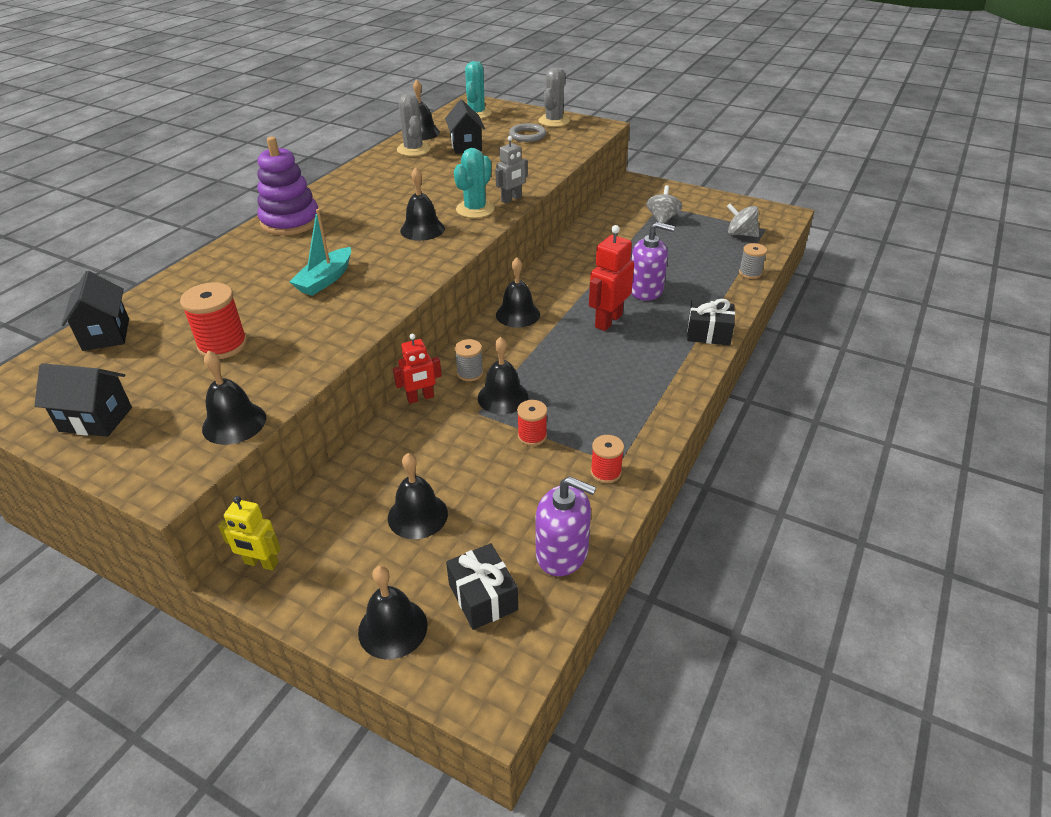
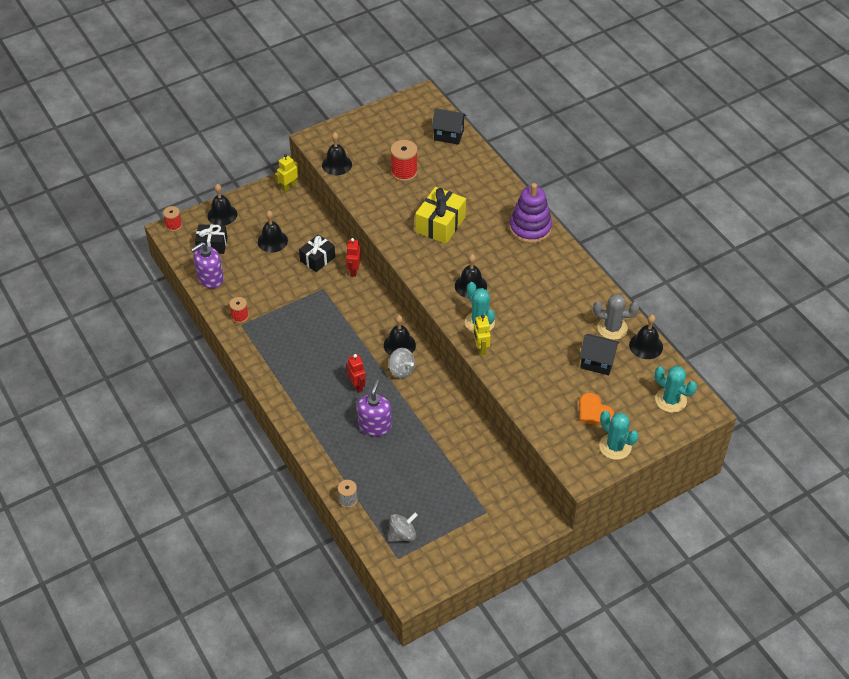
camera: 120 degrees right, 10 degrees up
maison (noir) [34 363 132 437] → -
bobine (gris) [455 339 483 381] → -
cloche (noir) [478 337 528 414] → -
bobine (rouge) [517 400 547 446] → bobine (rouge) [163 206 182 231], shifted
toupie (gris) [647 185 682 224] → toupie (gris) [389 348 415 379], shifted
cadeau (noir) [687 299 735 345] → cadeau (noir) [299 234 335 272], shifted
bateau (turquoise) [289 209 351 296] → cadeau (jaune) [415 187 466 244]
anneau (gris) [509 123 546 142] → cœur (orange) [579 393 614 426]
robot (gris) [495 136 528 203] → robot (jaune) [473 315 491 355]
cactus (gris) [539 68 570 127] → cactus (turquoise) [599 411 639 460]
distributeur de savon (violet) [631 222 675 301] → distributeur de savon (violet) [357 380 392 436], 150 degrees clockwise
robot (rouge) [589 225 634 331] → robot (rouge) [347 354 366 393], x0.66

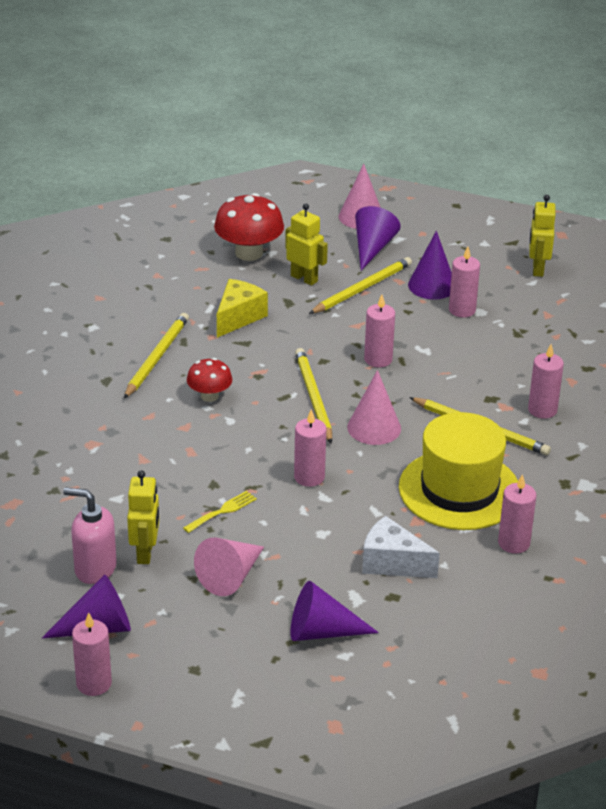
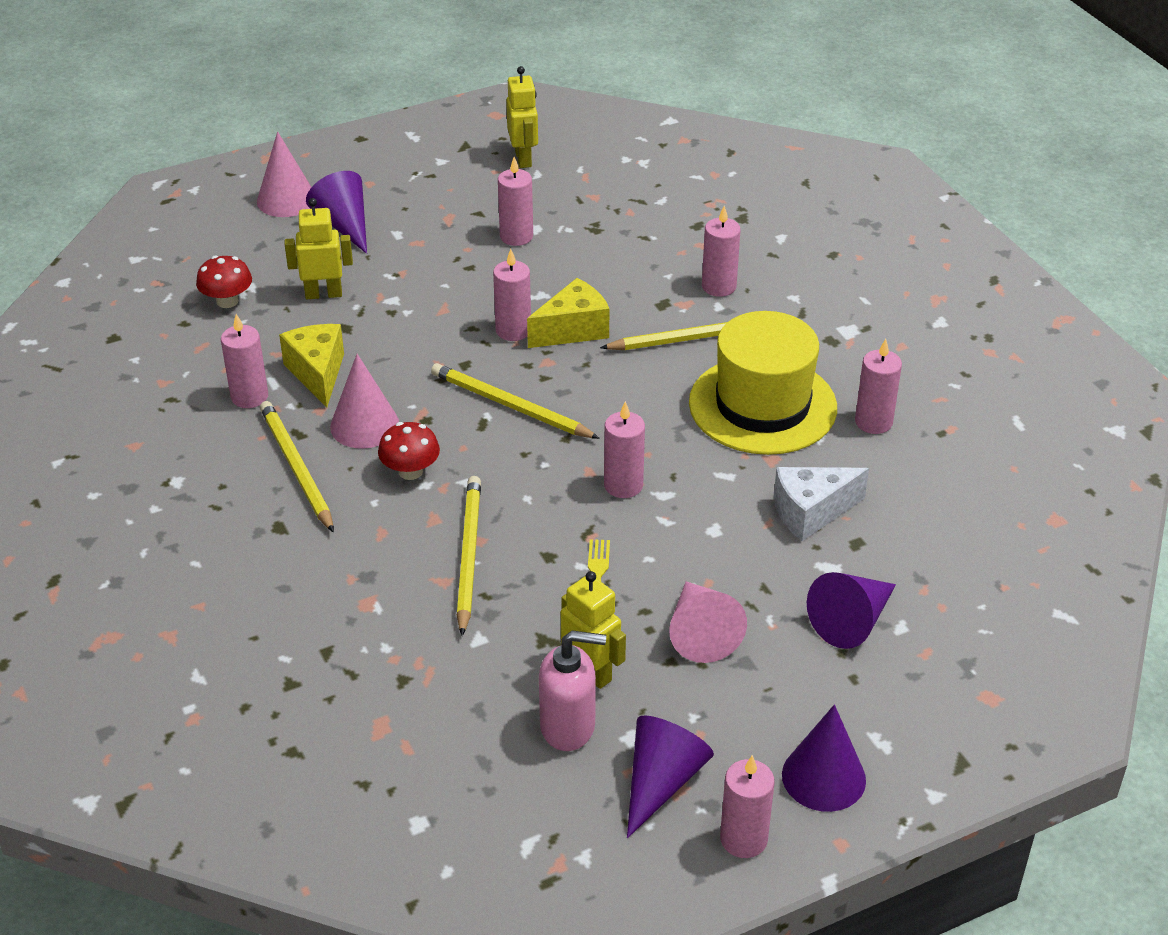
camera: 45 degrees left, 5 degrees up
- → bougie (rose) [221 314 268 408]
- → fromage (jaune) [527 278 609 348]
crayon (jaune) [309 257 412 314] → crayon (jaune) [457 476 481 636], shifted
cône (rose) [347 370 401 445] → cône (rose) [330 354 399 449], shifted
cône (violet) [408 231 452 299] → cône (violet) [782 705 866 812], shifted
distributeur de savon (rose) [63 487 117 584] → distributeur de savon (rose) [539 630 606 751], 150 degrees counterclockwise
robot (jaune) [529 195 555 277] → robot (jaune) [506 66 538 168], 150 degrees counterclockwise
champignon (rouge) [214 193 284 261] → champignon (rouge) [196 255 252 308], x0.59

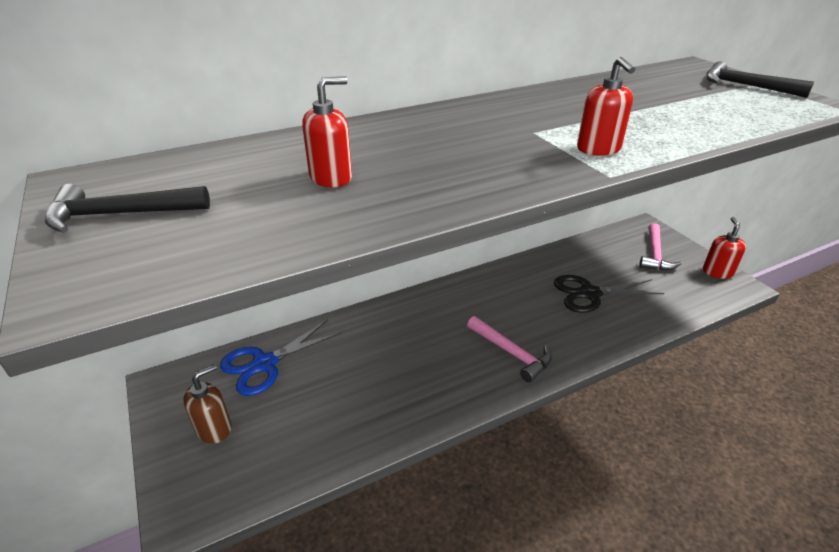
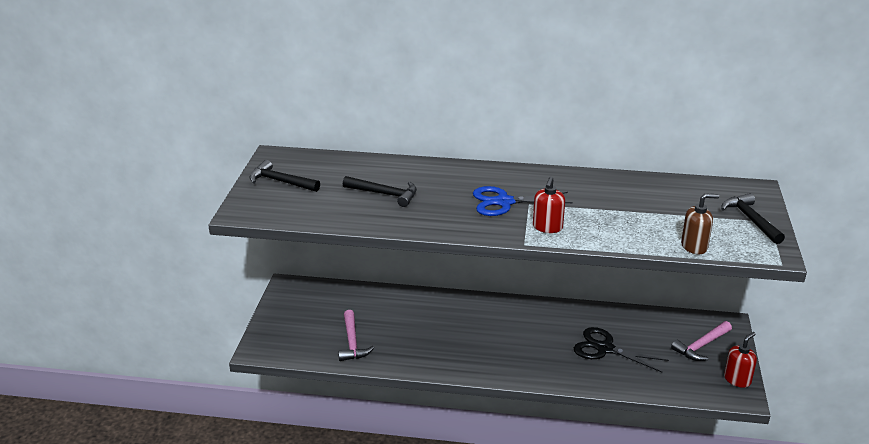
camera: 35 degrees right, 5 degrees down
distributeur de savon (marron) [184 364 231 444] → distributeur de savon (marron) [681 193 719 254], shifted
ciseaux (bleu) [220 319 342 396] → ciseaux (bleu) [473 186 573 216], shifted
marteau (rose) [467 316 552 383] → marteau (rose) [338 310 374 361], shifted
distributeur de savon (rouge) [302 76 352 187] → marteau (noir) [343 176 417 207]

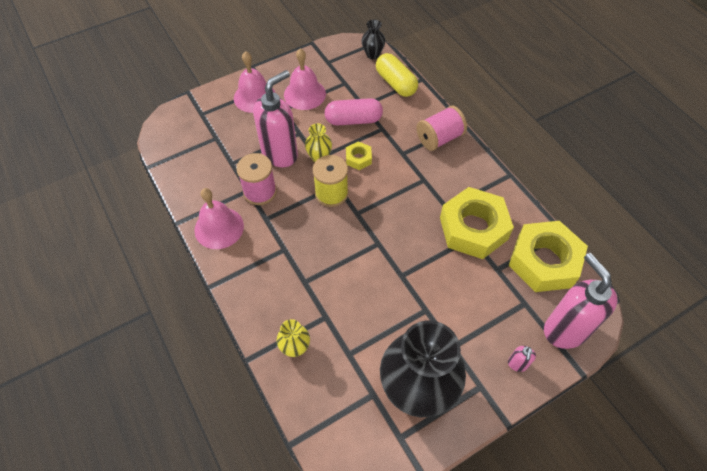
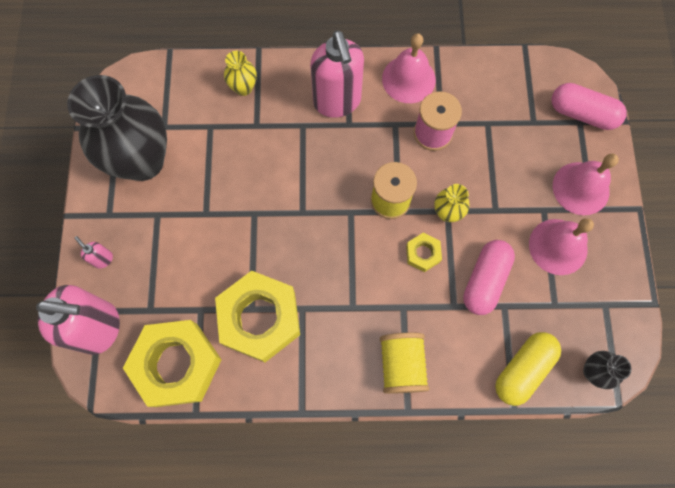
camera: 120 degrees right, 15 degrees up
- → gélule (rose) [552 83 627 130]
distributeur de savon (rose) [253 70 298 167] → distributeur de savon (rose) [310 30 364 118], shifted
bobine (rose) [417 106 467 151] → bobine (jaune) [380 332 429 394]
gélule (jaune) [376 53 418 97] → gélule (jaune) [495 332 561 406], 45 degrees counterclockwise

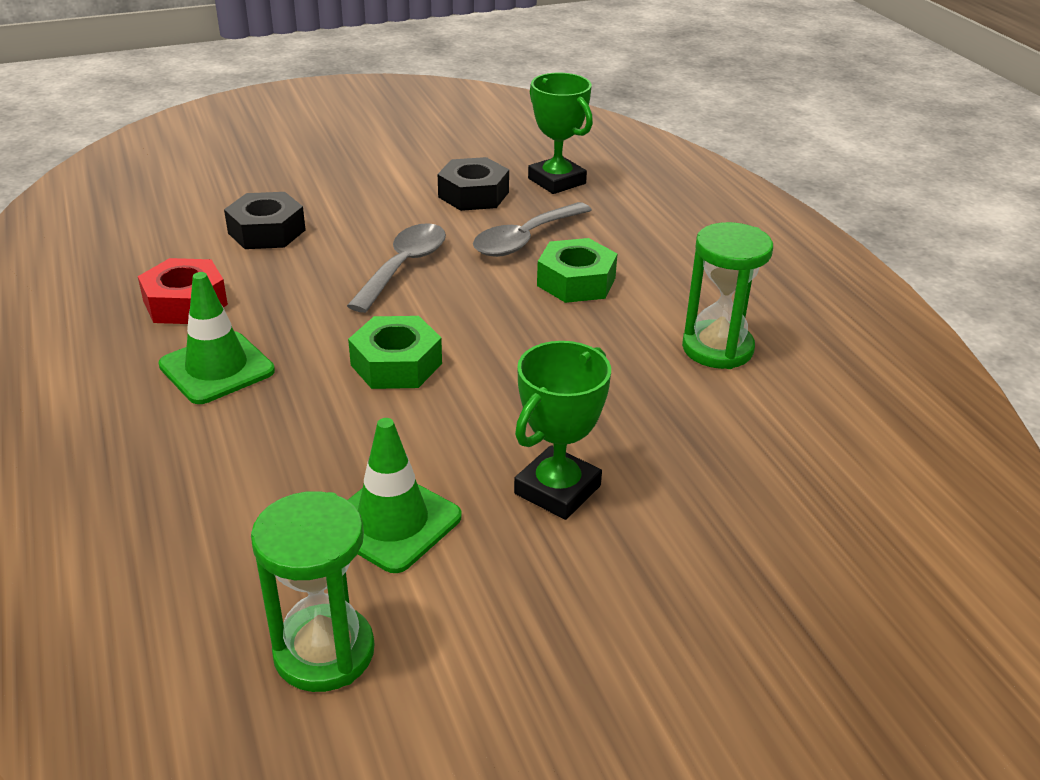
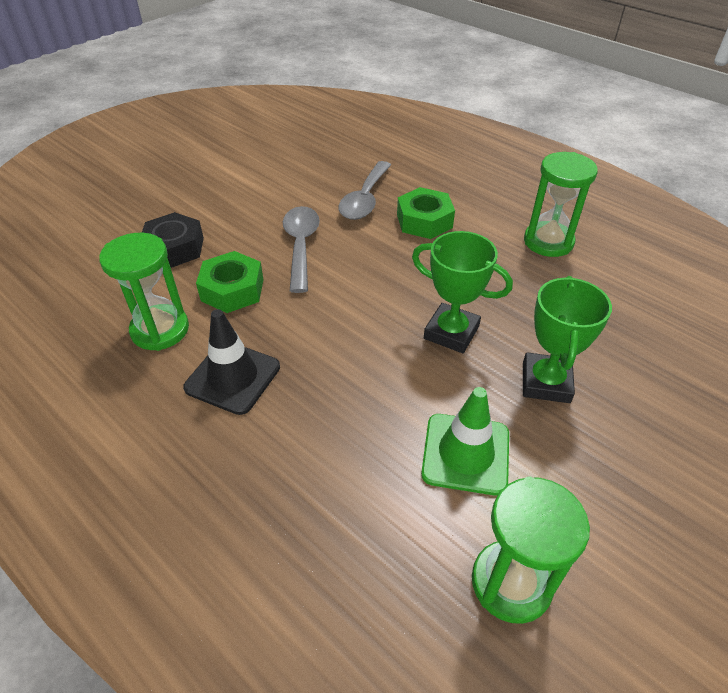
camera: 25 degrees left, 10 degrees up
écrou (noir) [438 157 509 211] → -
écrou (vert) [348 316 442 389] → écrou (vert) [196 251 264 313], shifted
trophée (vert) [528 73 593 194] → trophée (vert) [412 231 513 353], shifted
écrou (rouge) [138 258 228 324] → sablier (vert) [99 233 189 351]
cône de chantier (vert) [158 272 275 404] → cône de chantier (noir) [183 309 280 415]

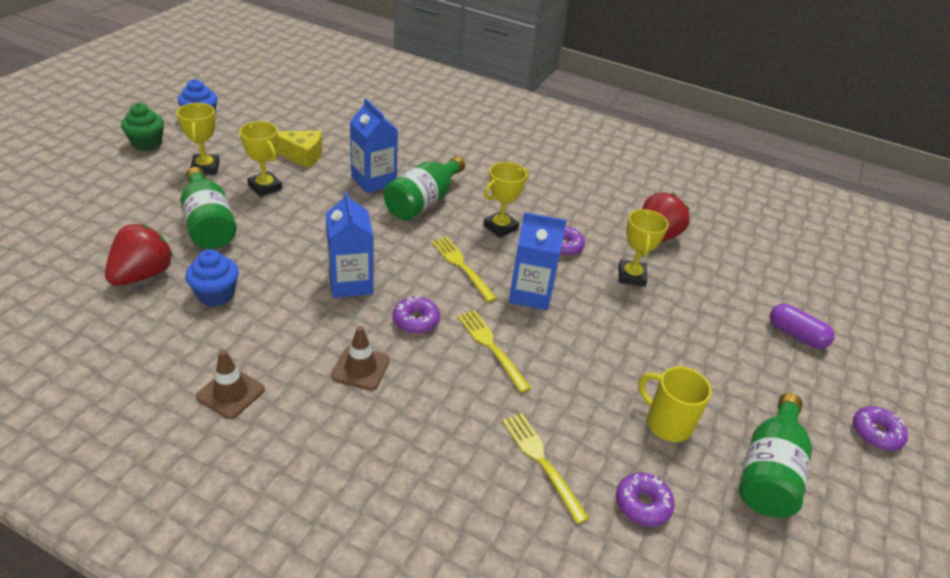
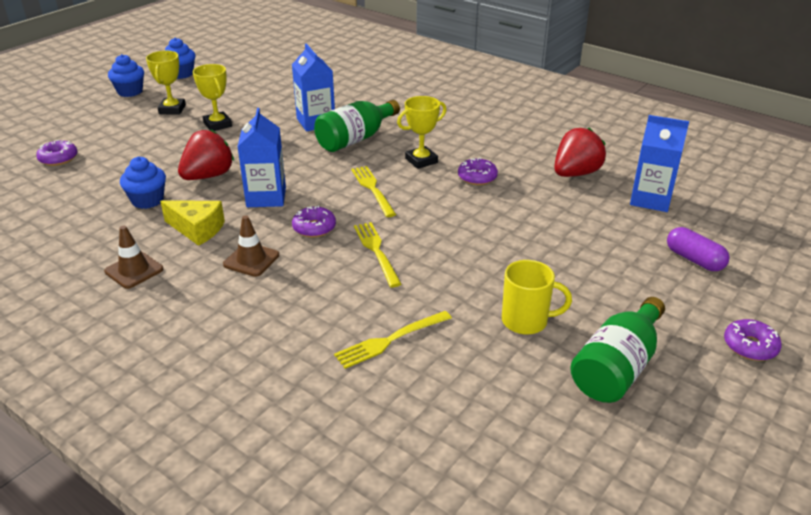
camera: 15 degrees right, 5 degrees down
bouteille (vert) [180 167 237 249] → -
trophée (jaune) [618 209 668 287] → -
fraise (rouge) [105 224 174 286] → fraise (rouge) [178 129 234 180], shifted
fromage (jaune) [276 131 322 168] → fromage (jaune) [160 200 225 246], shifted
brique de lait (bleu) [509 212 567 310] → brique de lait (bleu) [630 115 689 212], shifted
beignet (violet) [616 473 675 527] → beignet (violet) [36 140 77 166], shifted
muffin (vert) [121 103 164 151] → muffin (bleu) [108 54 144 97]
fourchette (jaune) [502 413 589 524] → fourchette (jaune) [334 311 452 369], 105 degrees counterclockwise
tasse (jaune) [638 366 712 442] → tasse (jaune) [502 260 572 335], 135 degrees clockwise

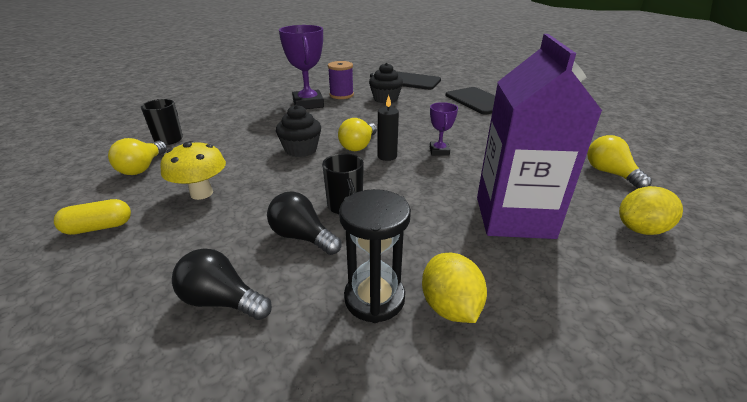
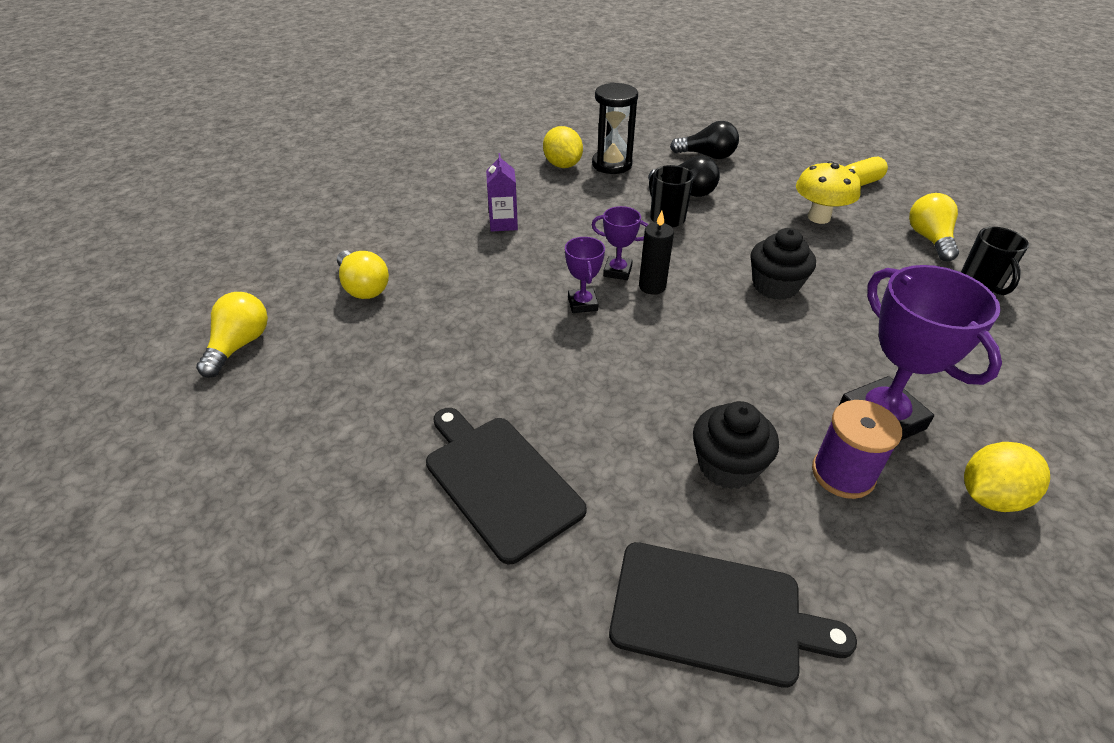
camera: 170 degrees right, 10 degrees up
- → trophée (violet) [592 206 648 280]
ampoule (jaune) [338 118 377 151] → ampoule (jaune) [196 292 268 378], shifted
citron (jaune) [619 186 683 235] → citron (jaune) [964 442 1050 512], shifted
brique de lait (violet) [477 34 602 239] → brique de lait (violet) [486 153 518 232], x0.43

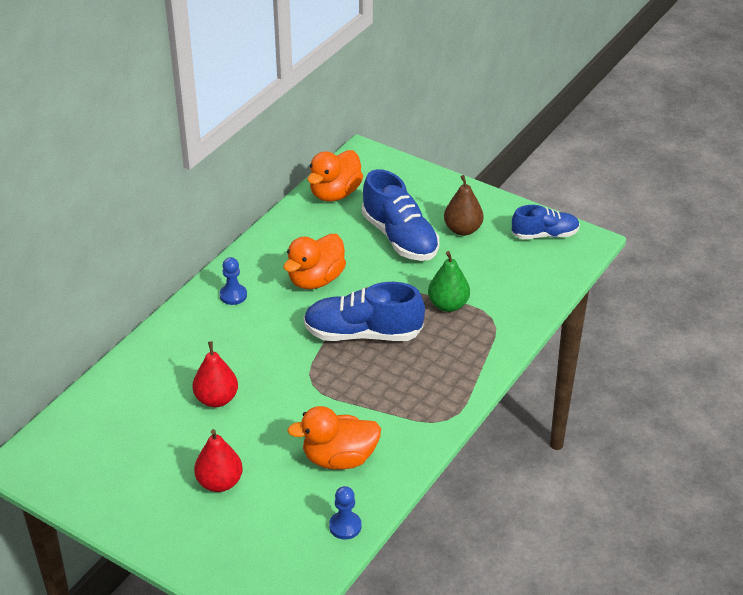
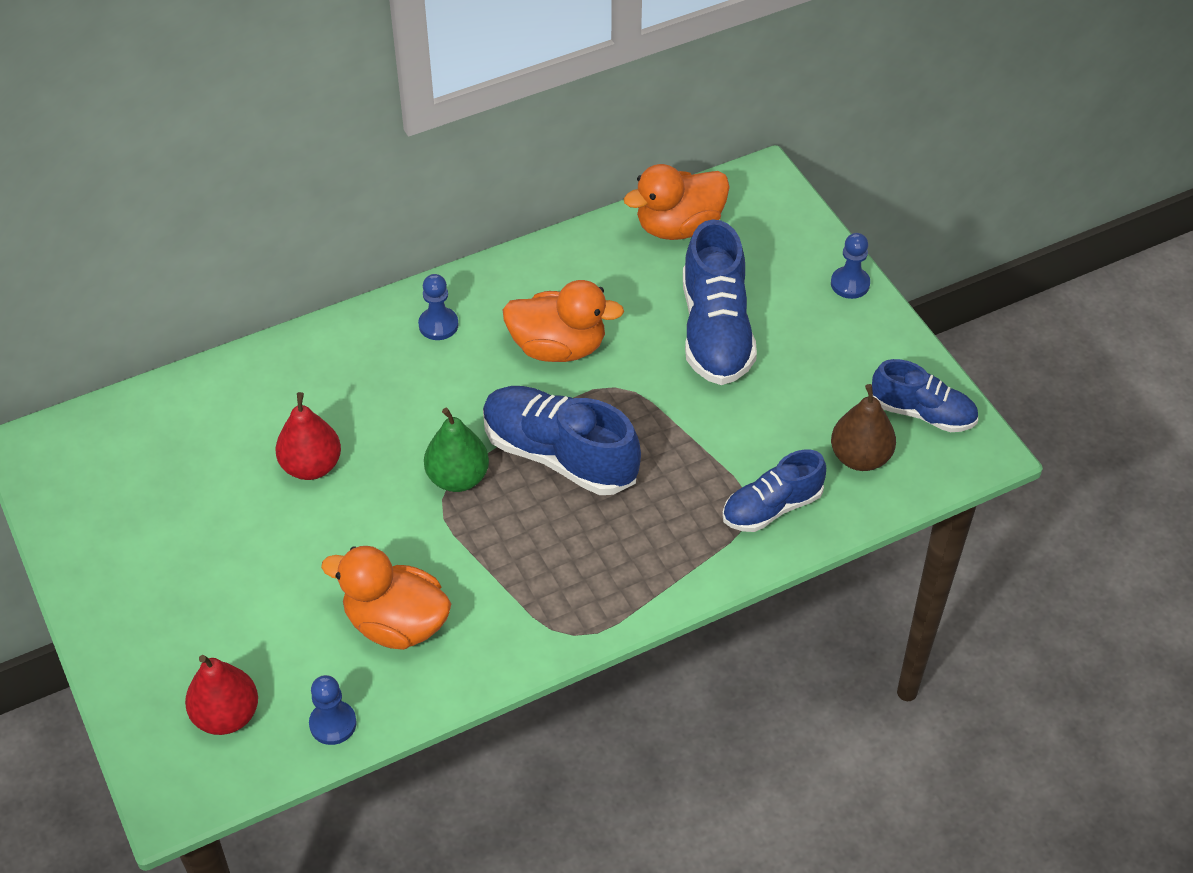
camera: 30 degrees right, 10 degrees up
- → chaussure (bleu) [722 449 826 532]
- → pion (bleu) [831 233 870 299]
poire (rouge) [194 429 243 492] → poire (rouge) [185 655 258 735], shifted
poire (vert) [428 251 470 312] → poire (vert) [424 408 489 492], shifted
poire (marron) [444 175 484 236] → poire (marron) [831 384 896 471], shifted
canard (orange) [283 234 346 289] → canard (orange) [502 280 624 362], 150 degrees counterclockwise

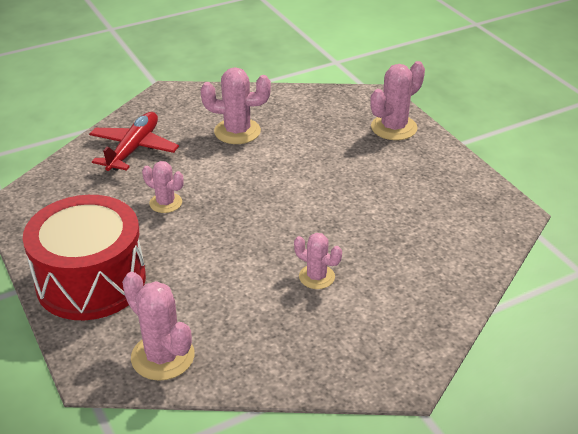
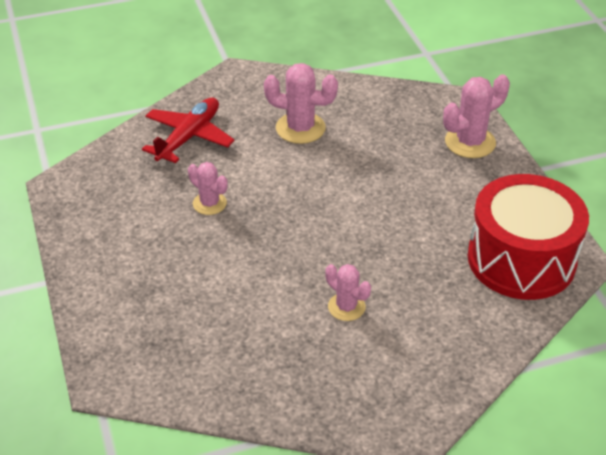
camera: 10 degrees right, 5 degrees up
cactus (rose) [122 272 195 381] → -
tambour (rouge) [23 195 146 320] → tambour (rouge) [468 174 589 300], shifted

